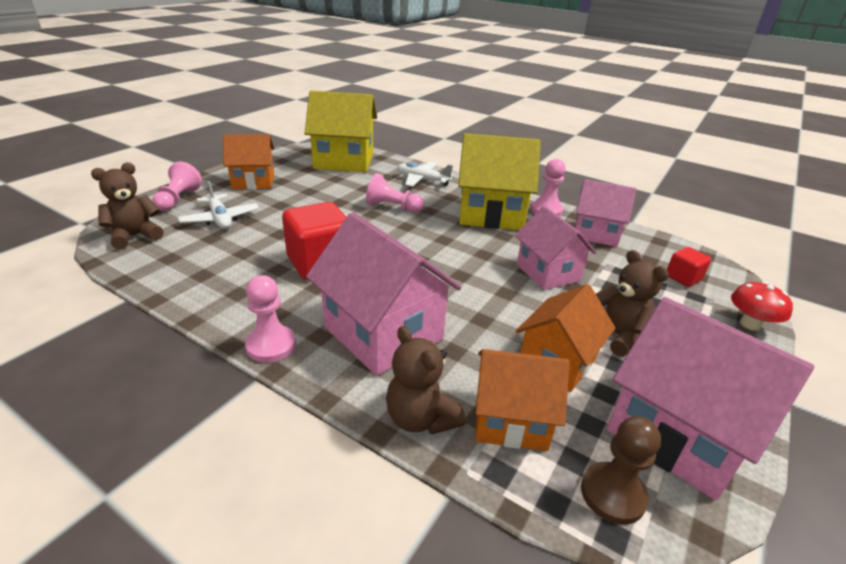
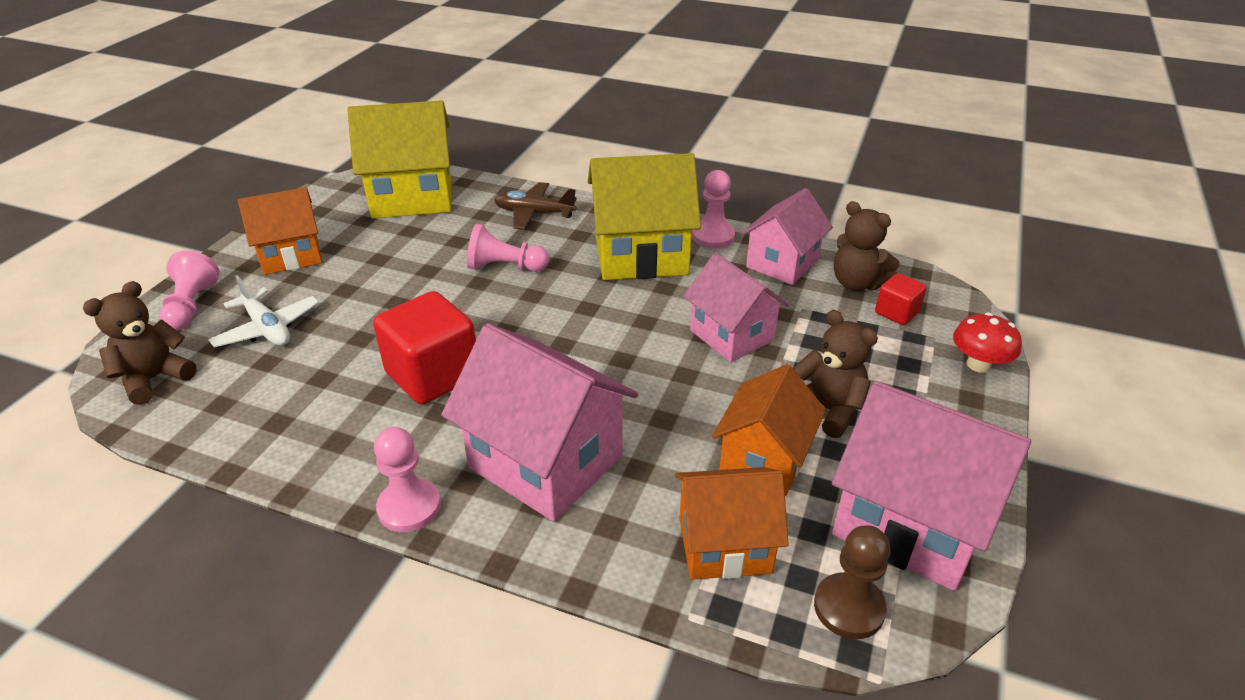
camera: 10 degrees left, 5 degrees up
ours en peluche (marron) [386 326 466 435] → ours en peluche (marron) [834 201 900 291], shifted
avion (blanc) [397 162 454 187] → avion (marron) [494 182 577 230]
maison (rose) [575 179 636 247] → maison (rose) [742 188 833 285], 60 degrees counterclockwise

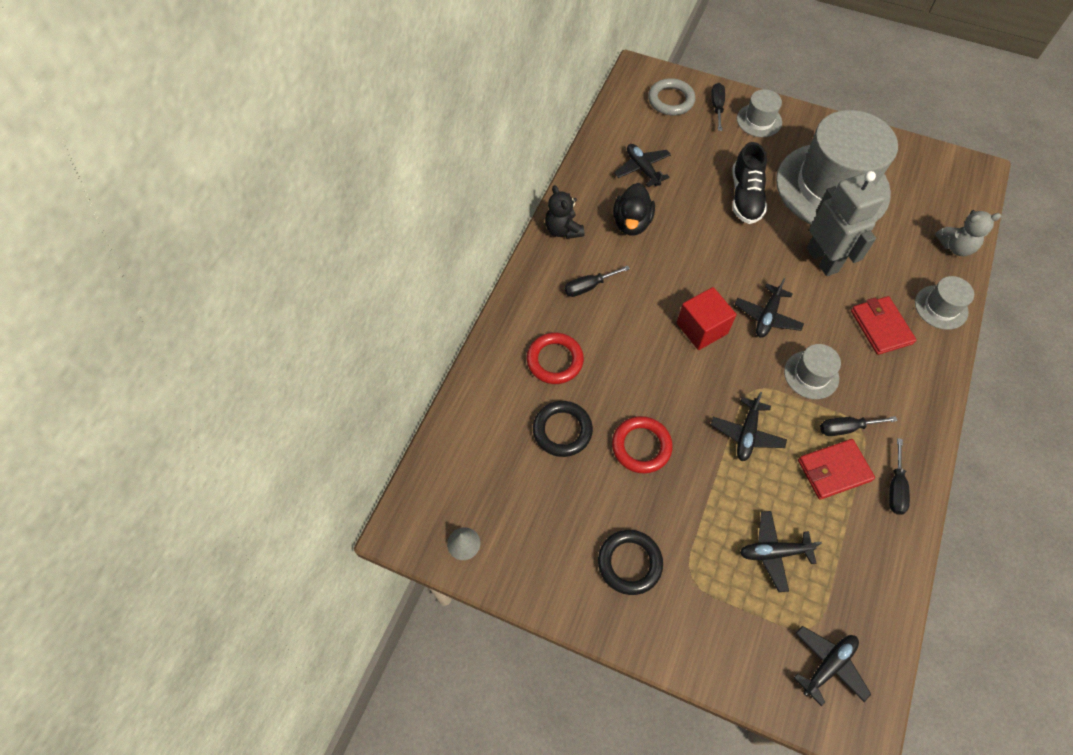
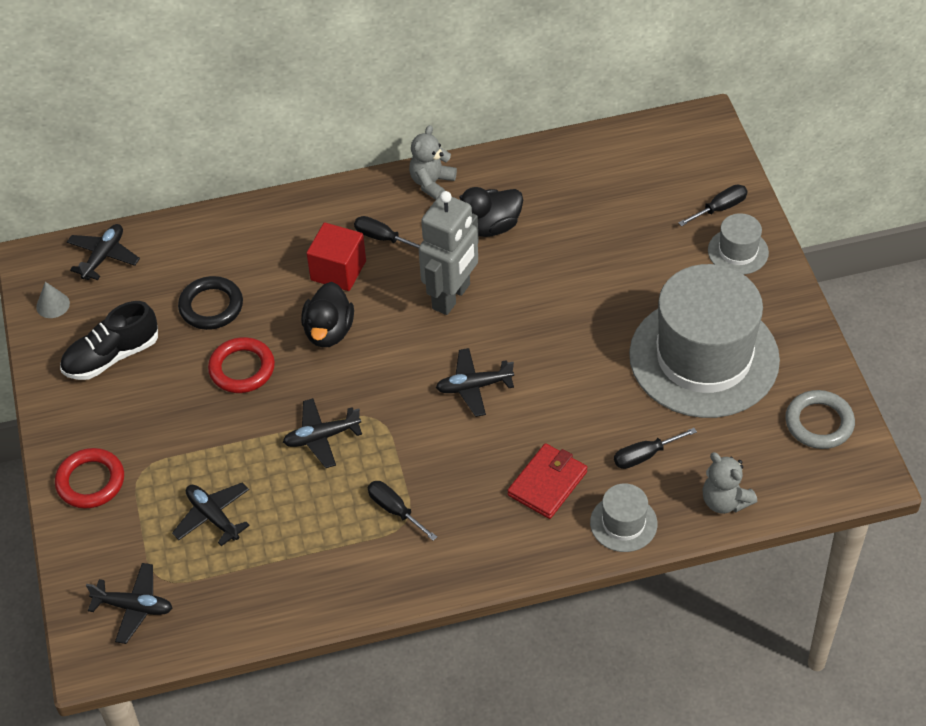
camera: 55 degrees right, 10 degrees down
anneau (noir) [598 530 663 595] → -
chapeau (gris) [784 344 841 399] → -
portefeuille (rouge) [798 439 875 500] → -
- → canard (noir) [301 282 354 347]
anneau (rouge) [527 333 584 384] → anneau (rouge) [55 448 124 509], shifted
avion (noir) [614 144 671 187] → avion (noir) [67 224 140 280], shifted
anneau (gris) [648 78 695 115] → anneau (gris) [785 390 855 449], shifted
cube (rouge) [676 287 737 350] → cube (rouge) [306 222 366 291], shifted
chaussure (noir) [732 142 767 224] → chaussure (noir) [60 301 158 380], shifted
robot (gris) [807 171 885 276] → robot (gris) [419 191 479 315], shifted
tournevis (noir) [889 438 910 515] → tournevis (noir) [614 428 697 469], shifted
ours en peluche (noir) [545 185 584 239] → ours en peluche (gris) [409 125 457 200]

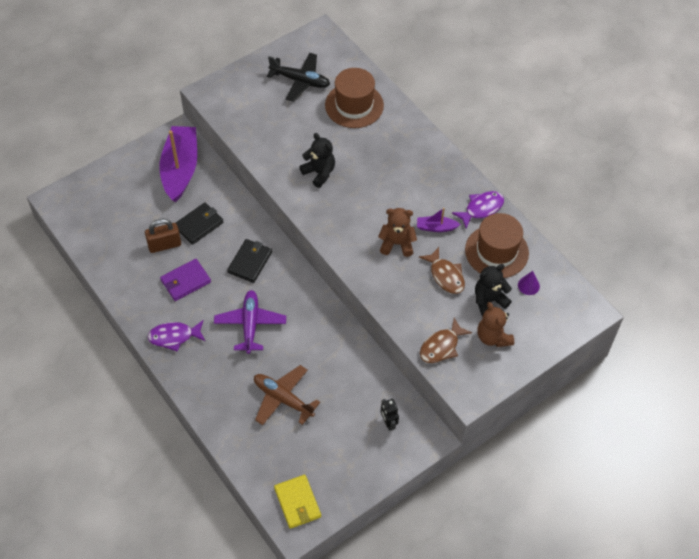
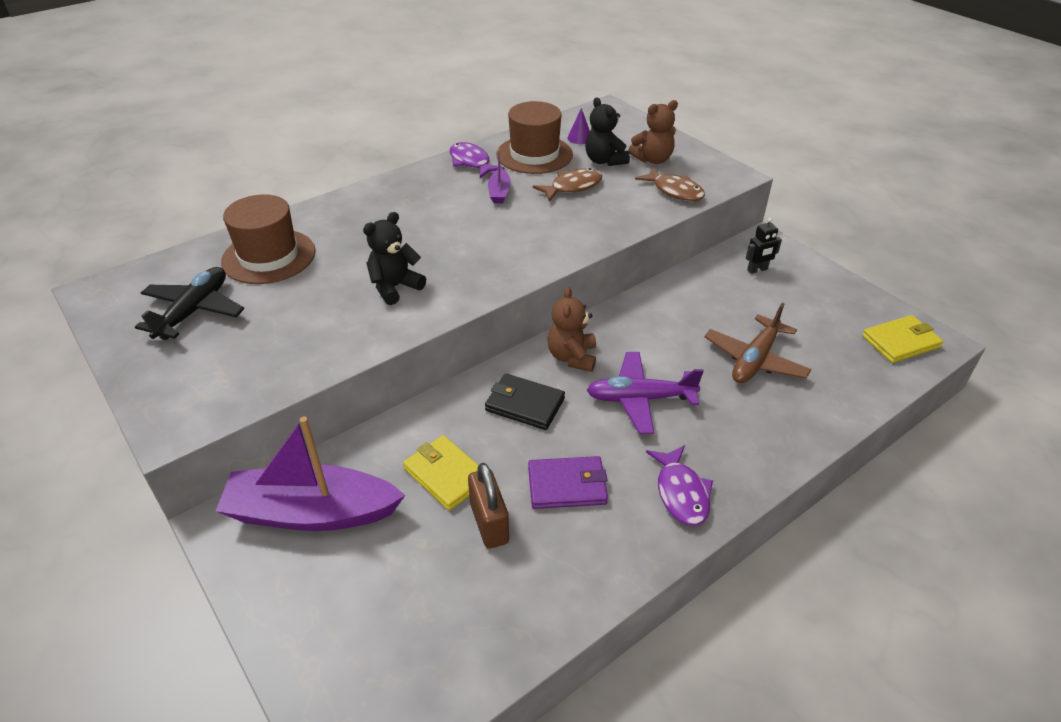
camera: 90 degrees left, 15 degrees down
ours en peluche (marron) [378 208 417 257] → ours en peluche (marron) [547 287 596 372], shifted
portefeuille (noir) [176 202 223 245] → portefeuille (jaune) [403 435 479 510]
portefeuille (violet) [160 259 211 301] → portefeuille (violet) [528 456 608 509], 60 degrees counterclockwise

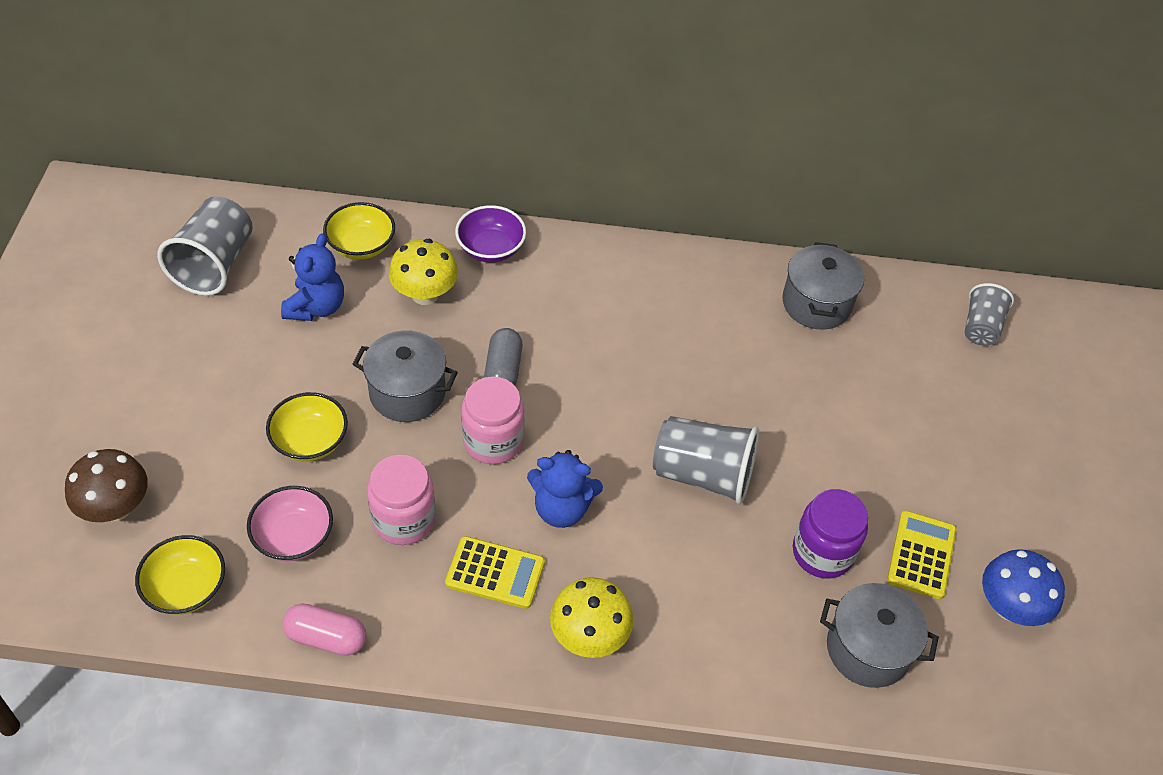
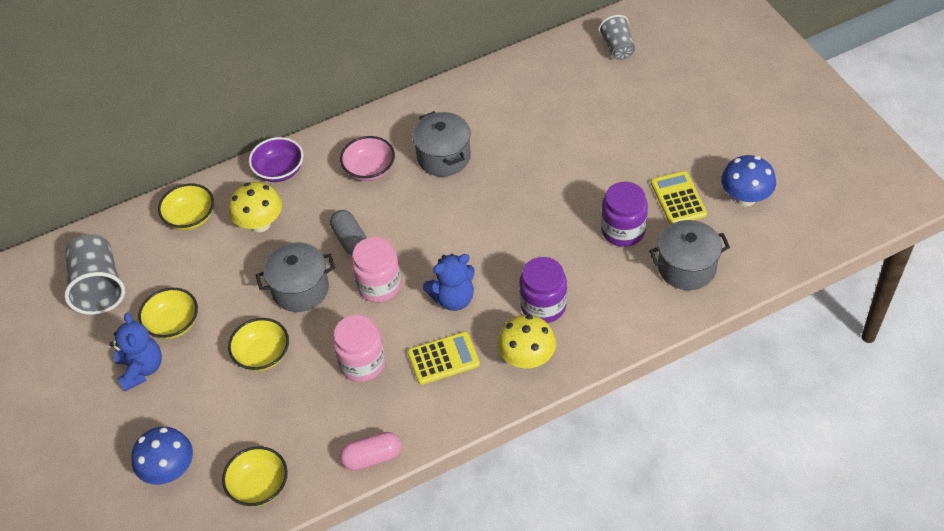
camera: 25 degrees left, 0 degrees up
gobelet (gris) [653 416 759 505] → -
- → bol (jaune) [138 288 198 339]
- → bocal (violet) [519 257 567 323]
bol (rose) [247 486 333 561] → bol (rose) [340 136 395 181], shifted
ours en peluche (bleu) [281 233 344 321] → ours en peluche (bleu) [110 313 162 392], shifted
marmite (gris) [782 242 864 330] → marmite (gris) [412 111 471 177], shifted
champignon (marron) [65 449 148 522] → champignon (bleu) [131 427 193 485]

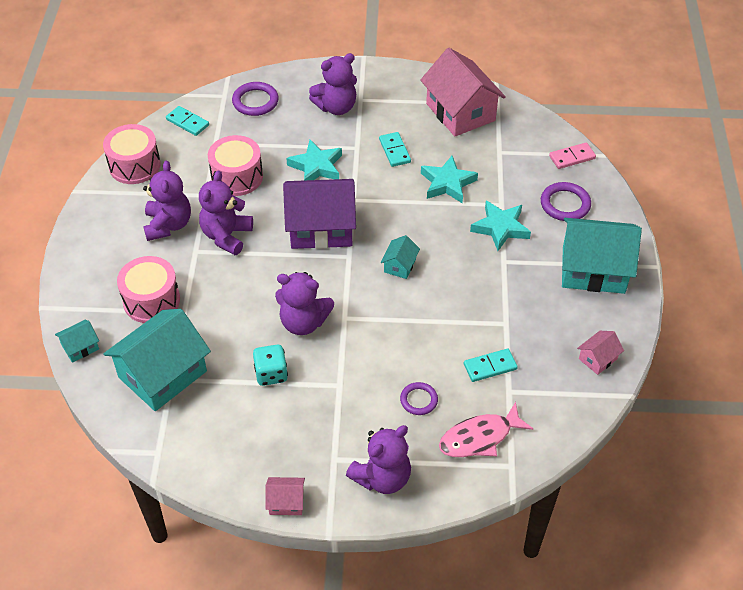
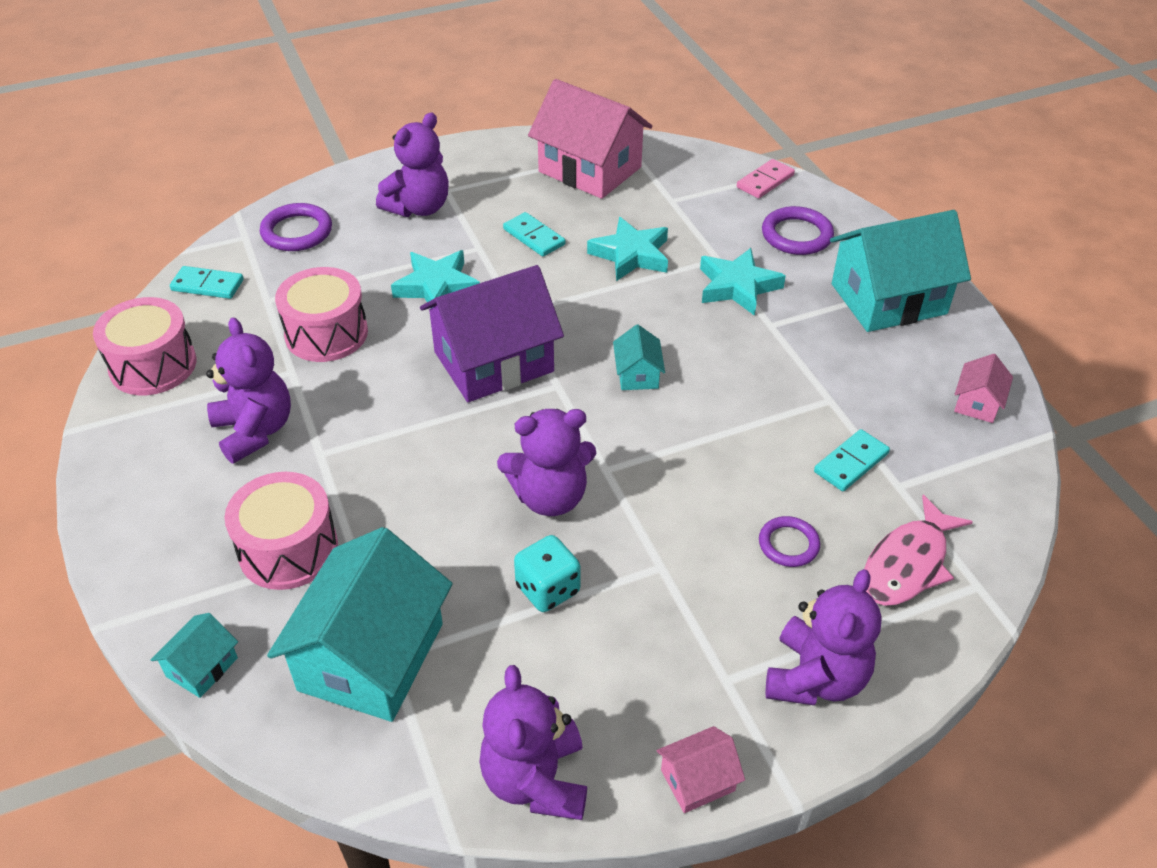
camera: 25 degrees left, 5 degrees down
ours en peluche (violet) [199 170 253 255] → ours en peluche (violet) [479 665 587 820], shifted

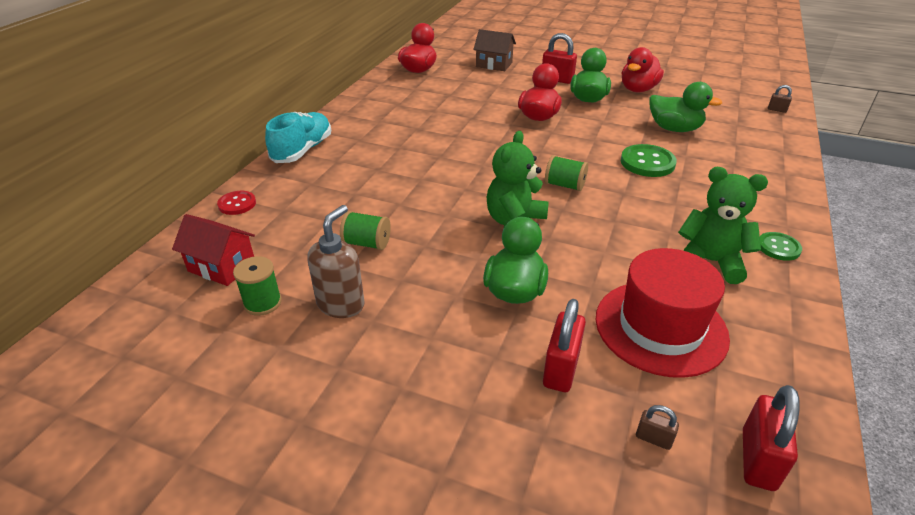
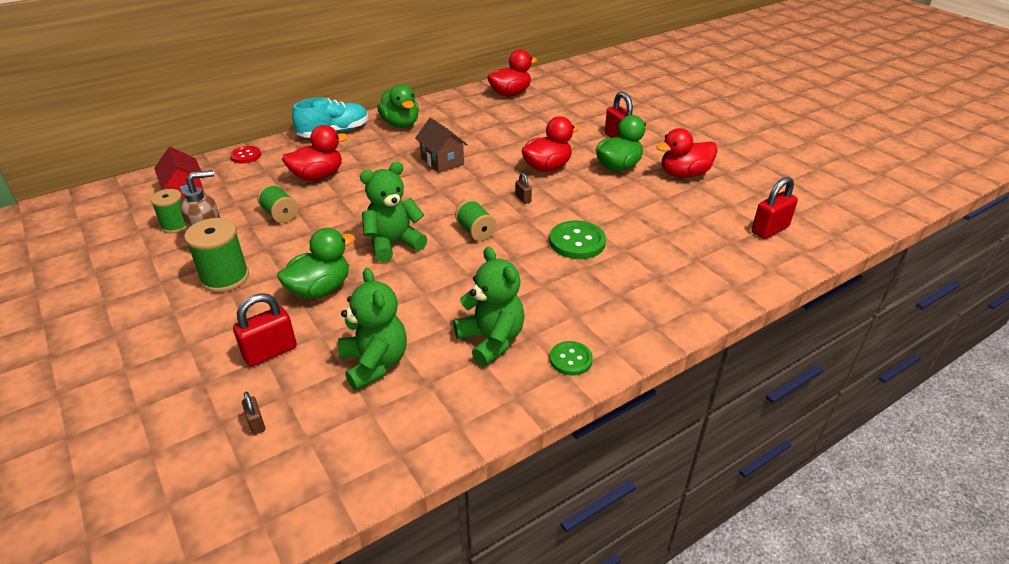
camera: 35 degrees right, 0 degrees up
- → bobine (vert) [184 218 249 293]
- → canard (rouge) [282 125 348 181]
maison (marron) [473 29 516 71] → maison (marron) [415 118 468 173], shifted
canard (vert) [649 82 722 132] → canard (vert) [377 84 419 128], shifted
cadenas (rouge) [743 385 800 491] → cadenas (rouge) [752 177 798 239], shifted
cadenas (marron) [768 85 792 113] → cadenas (marron) [515 173 532 204], shifted
chapeau (rouge) [596 248 730 378] → ours en peluche (vert) [338 268 407 390]

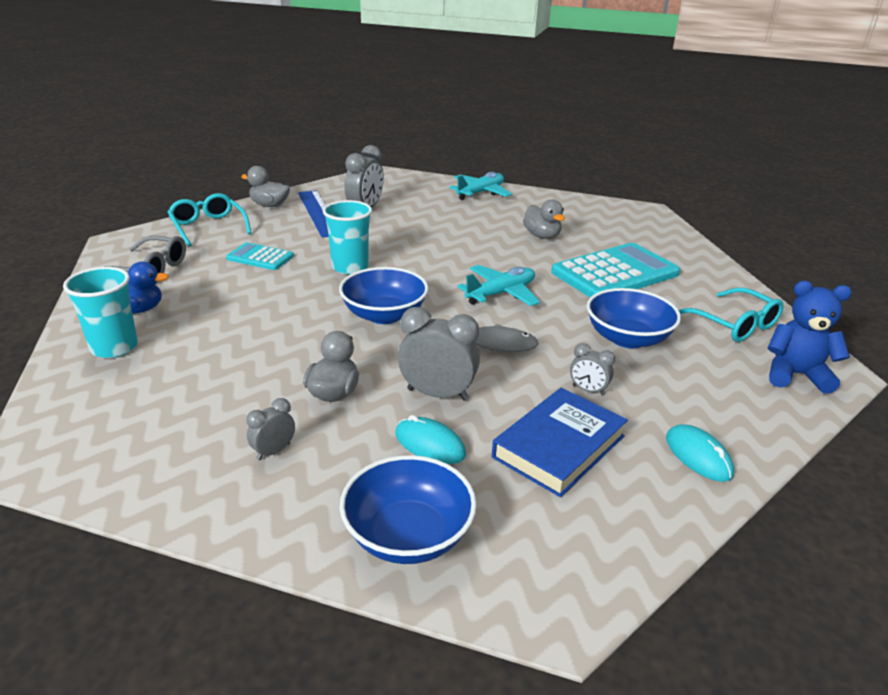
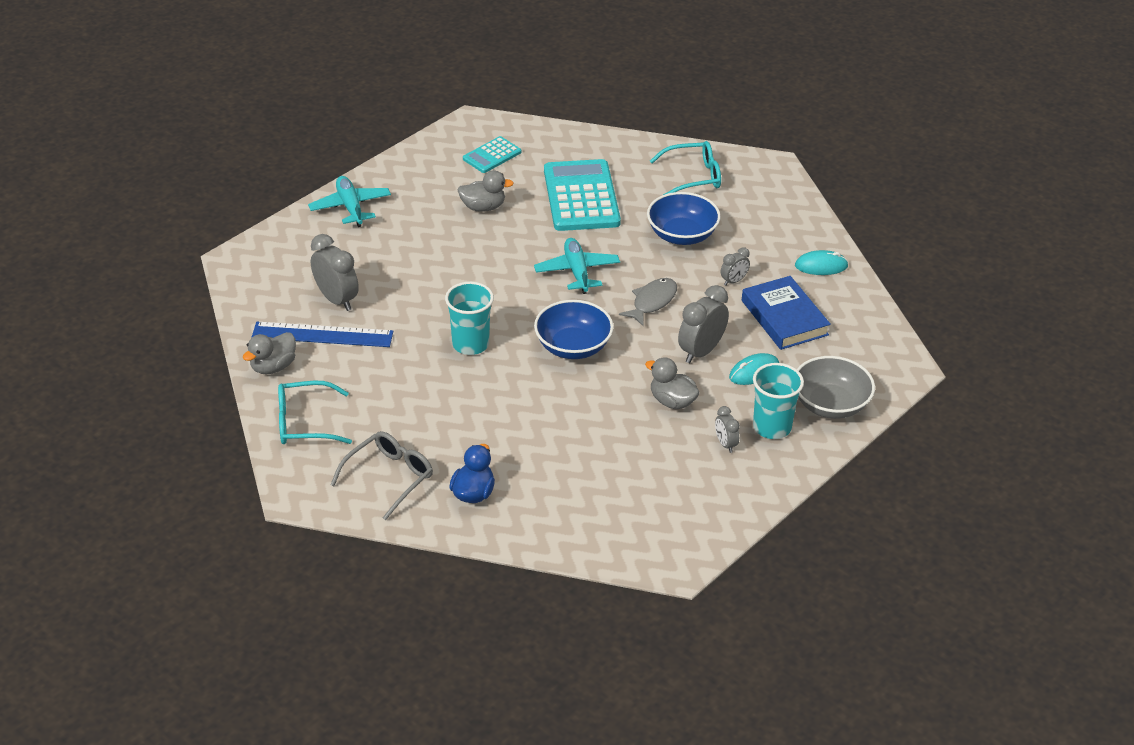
camera: 65 degrees left, 10 degrees up
ours en peluche (bleu) [768 281 852 394] → -
gobelet (turquoise) [63 267 138 358] → gobelet (turquoise) [753 363 804 439], shifted
calculatrice (turquoise) [226 242 294 270] → calculatrice (turquoise) [463 136 521 173], shifted
bol (bleu) [340 455 477 564] → bol (gris) [797 356 875 419]

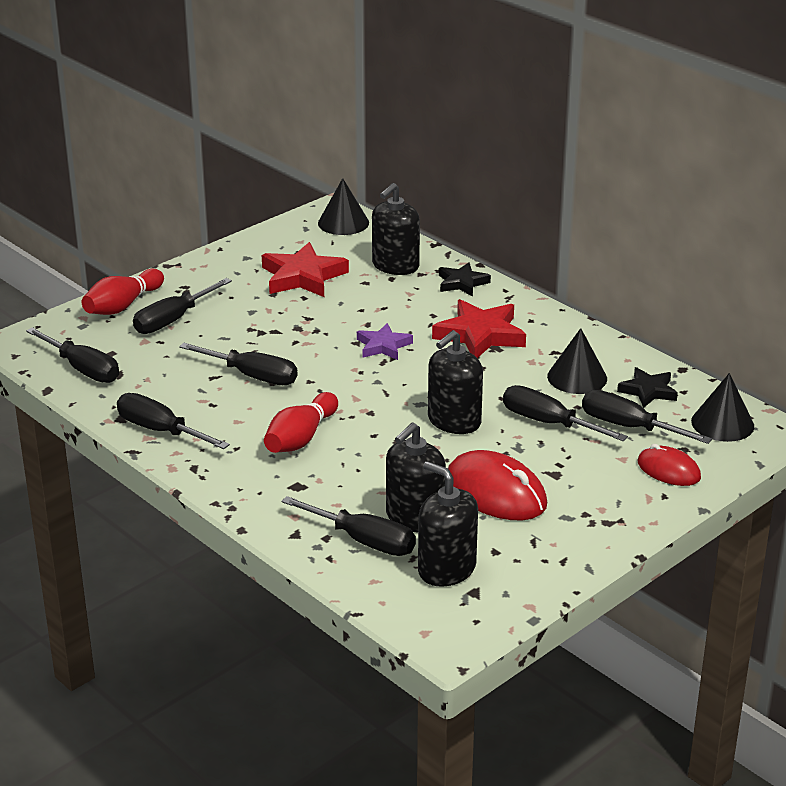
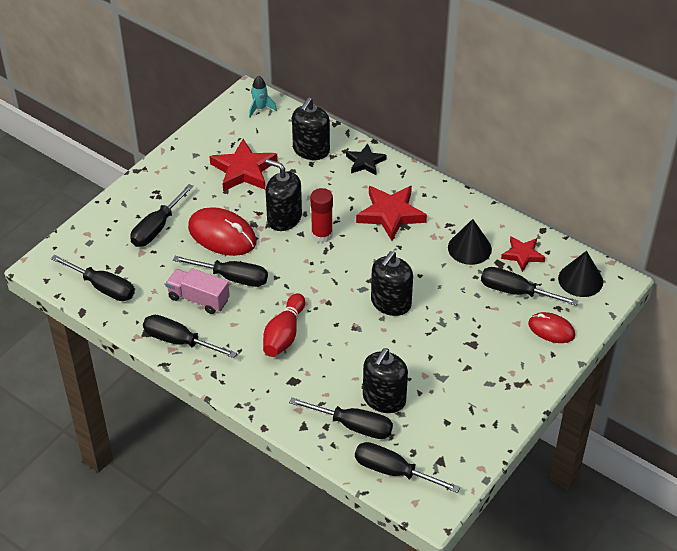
camera: 10 degrees left, 15 degrees up
quille (rouge) [82 269 164 315] → -
- → camion (rose) [166 268 230 314]
distributeur de savon (noir) [418 461 478 587] → distributeur de savon (noir) [265 159 302 231], shifted
souris (rouge) [448 450 547 520] → souris (rouge) [188 207 257 256], shifted
tournevis (noir) [503 385 628 441] → tournevis (noir) [355 442 460 493], shifted
cône (noir) [318 178 369 235] → fusée (turquoise) [249 76 277 117]
étoile (violet) [357 323 413 360] → bâton de colle (rouge) [310 188 333 243]
étoile (noir) [617 367 678 408] → étoile (rouge) [501 236 545 272]

